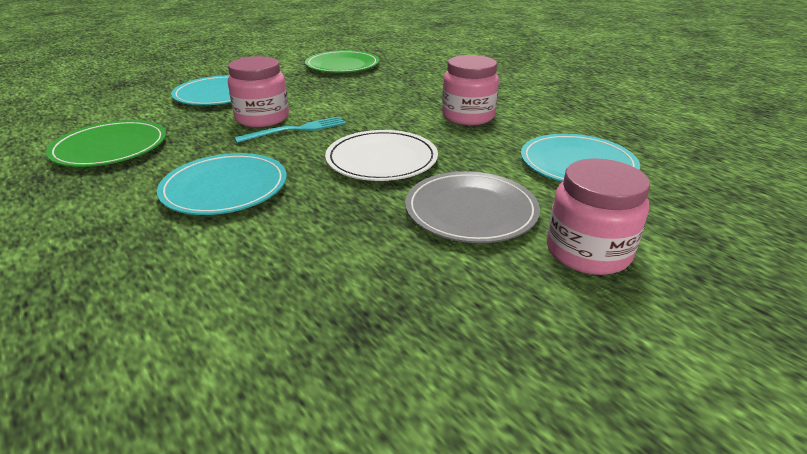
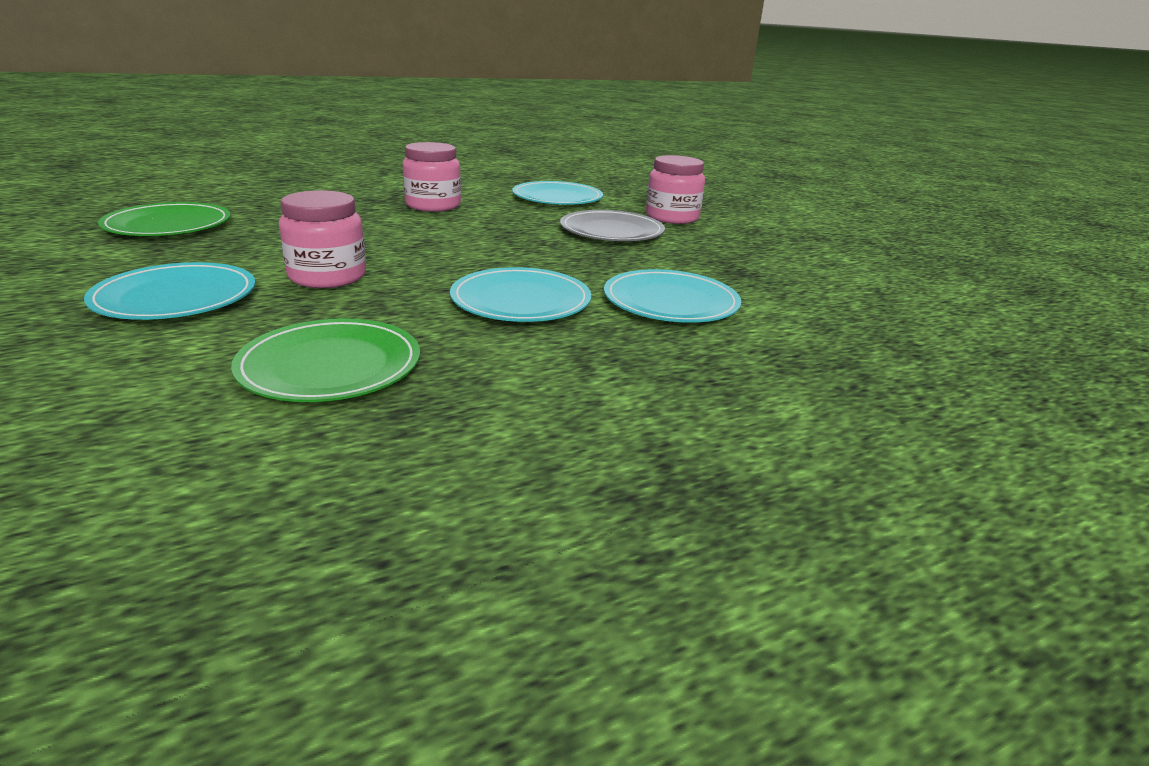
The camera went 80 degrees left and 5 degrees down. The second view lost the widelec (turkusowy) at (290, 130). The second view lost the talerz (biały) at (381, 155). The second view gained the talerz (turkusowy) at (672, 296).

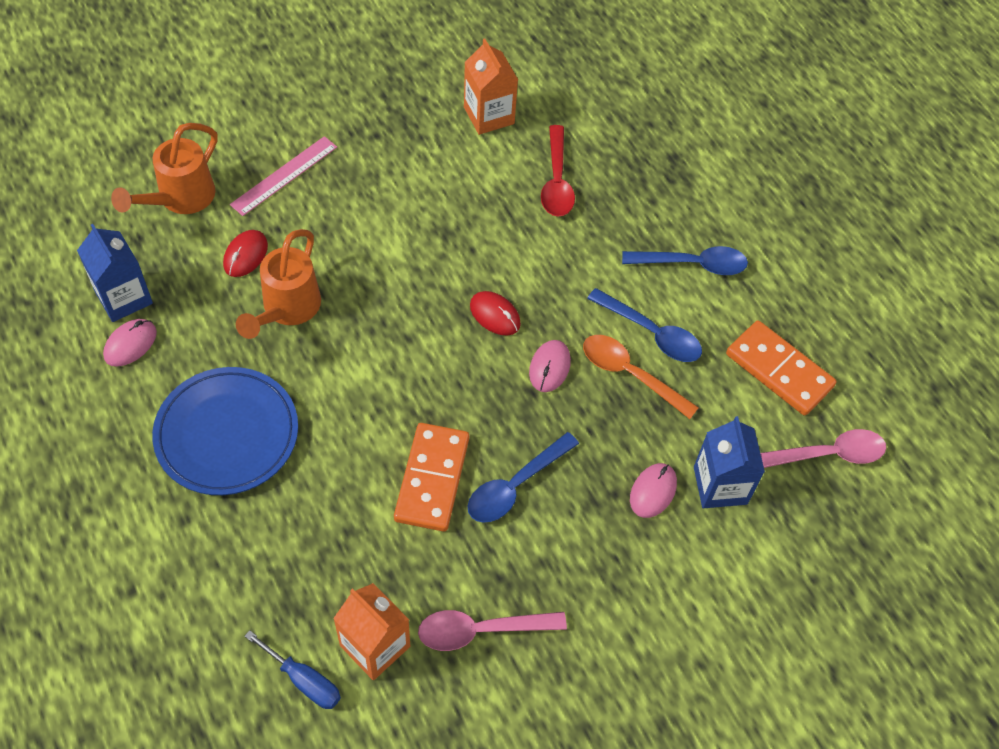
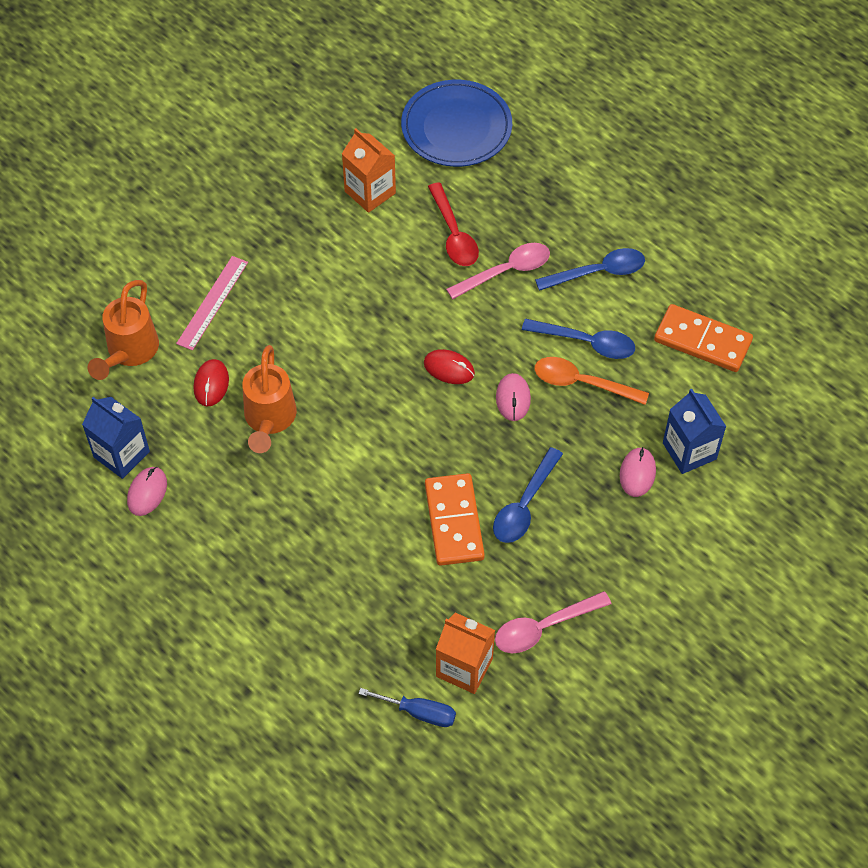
The camera went 15 degrees left and 0 degrees up. The talerz (niebieski) ended up elsewhere, having gone from (225, 431) to (456, 123). The łyżka (różowy) ended up elsewhere, having gone from (823, 448) to (498, 271).

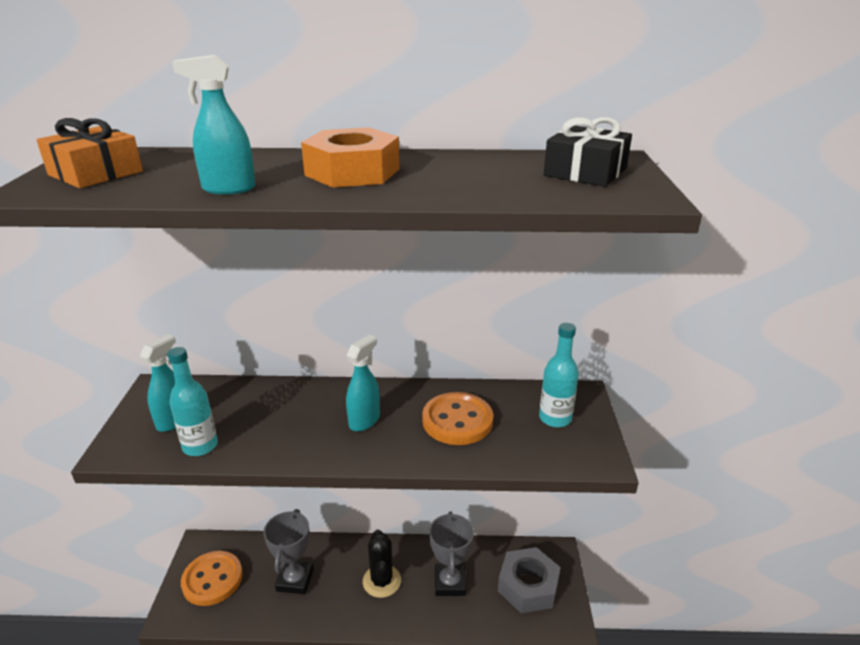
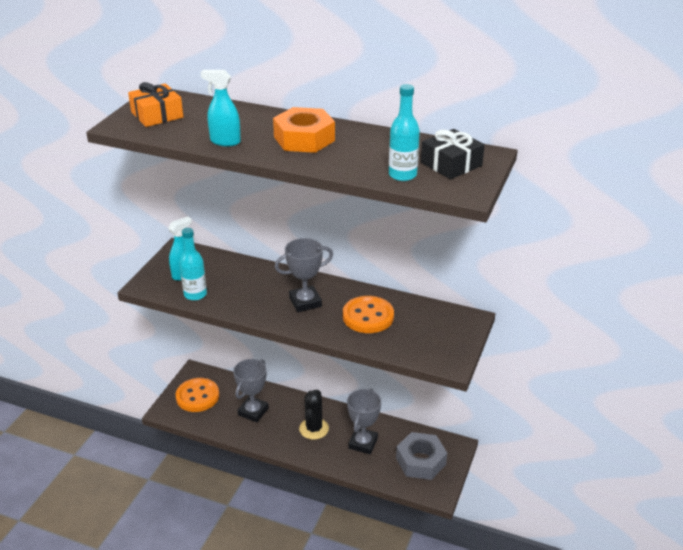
The camera went 20 degrees right and 5 degrees up. The butelka (turkusowy) ended up elsewhere, having gone from (559, 375) to (404, 132). Where the spryskiwacz (turkusowy) stood at (363, 383), the puchar (szary) came to stand at (304, 275).

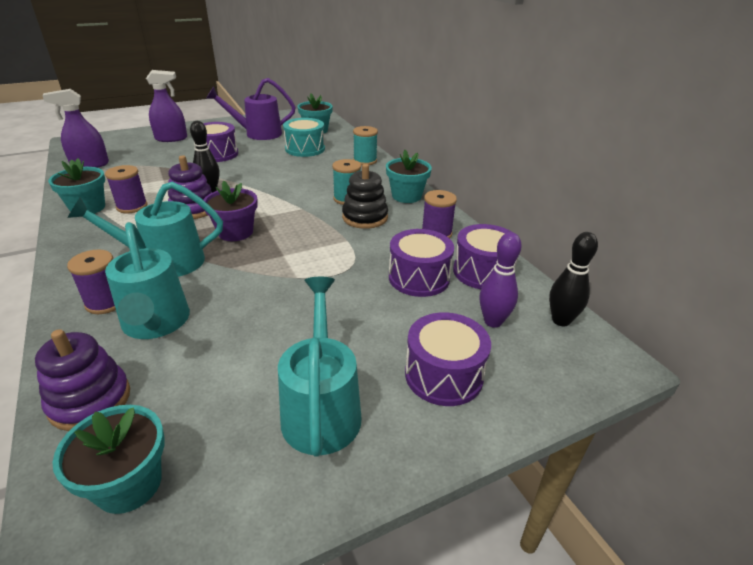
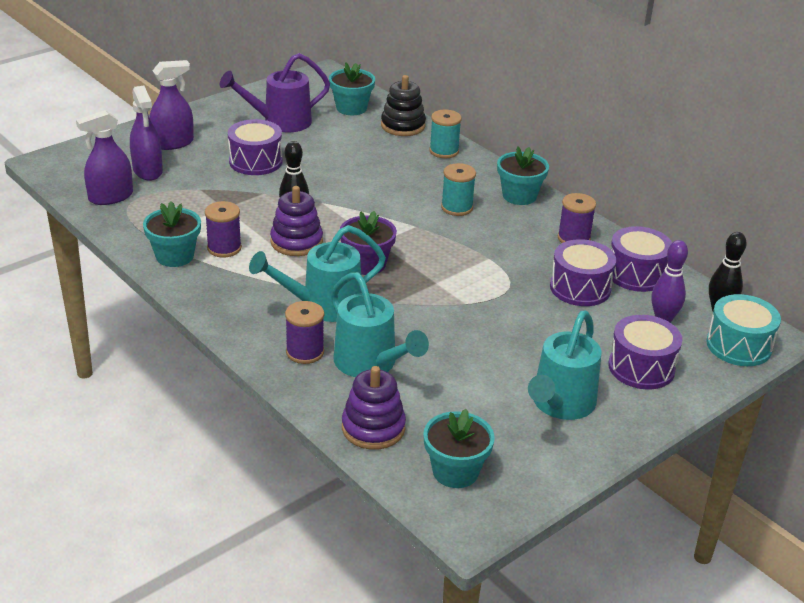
The camera went 15 degrees left and 0 degrees up. The second view gained the spryskiwacz (fioletowy) at (146, 133). The bęben (turkusowy) ended up elsewhere, having gone from (304, 137) to (743, 330). The zabawka nakładanka (czarny) ended up elsewhere, having gone from (365, 196) to (403, 105). The konewka (turkusowy) at (320, 367) ended up facing another way, 135 degrees counterclockwise from before.

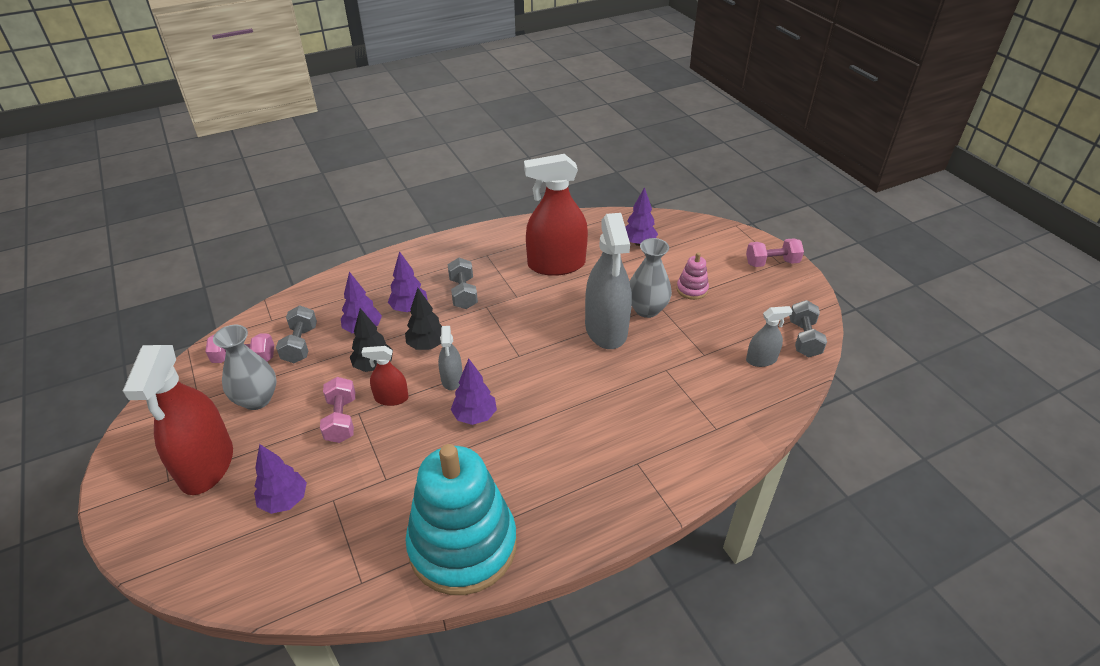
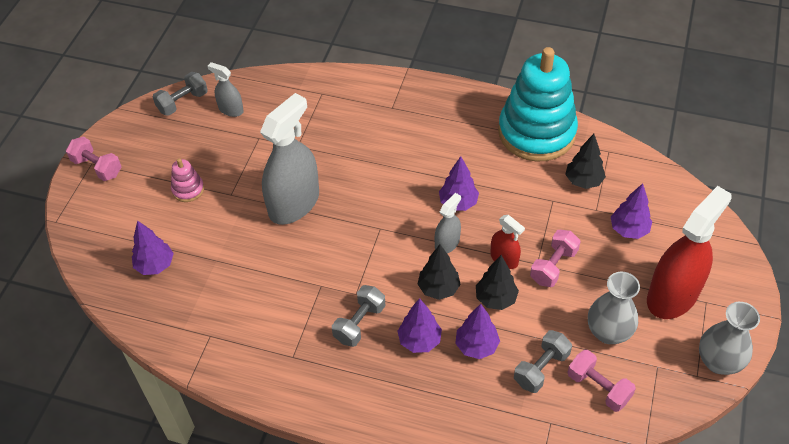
The camera went 135 degrees left and 10 degrees up. The second view lost the spryskiwacz (czerwony) at (556, 215). The second view gained the drzewko (czarny) at (585, 161). The wazon (szary) ended up elsewhere, having gone from (651, 278) to (729, 338).

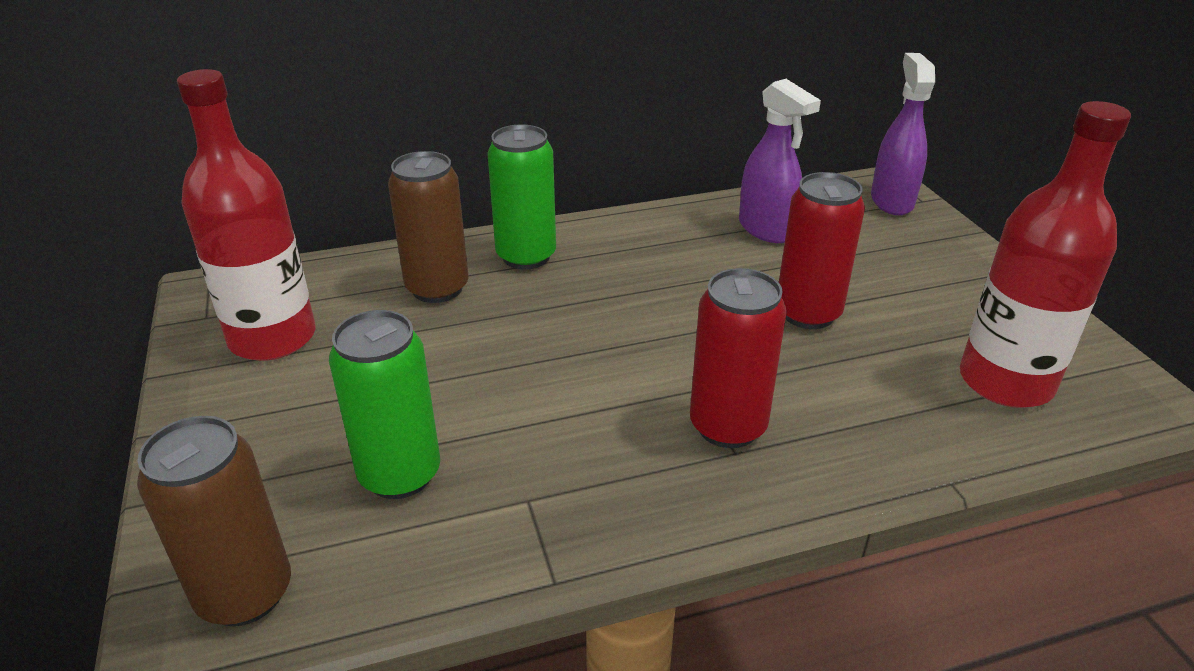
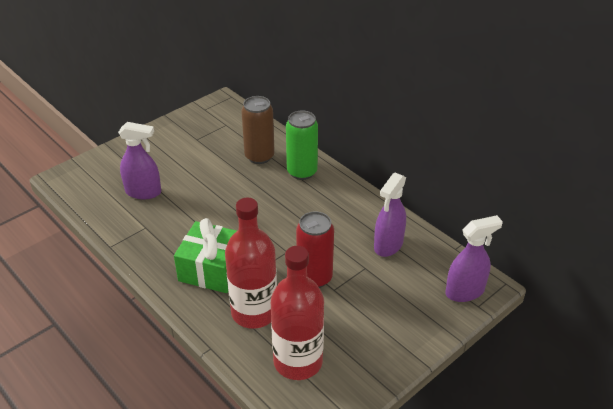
The camera went 65 degrees right and 5 degrees up. The second view lost the puszka (brązowy) at (214, 521). The butelka (czerwony) ended up elsewhere, having gone from (246, 215) to (251, 263). Where the puszka (zielony) stood at (384, 404), the spryskiwacz (fioletowy) came to stand at (139, 160). Where the puszka (czerwony) stood at (738, 358), the prezent (zielony) came to stand at (205, 255).

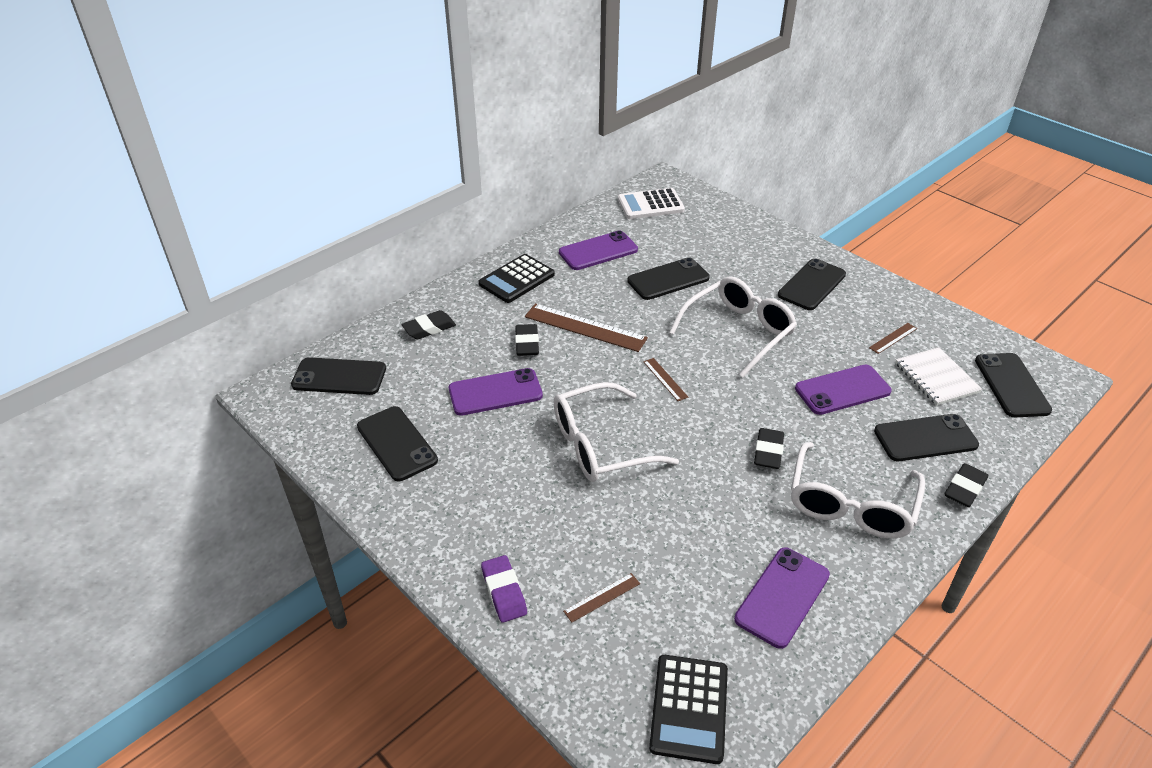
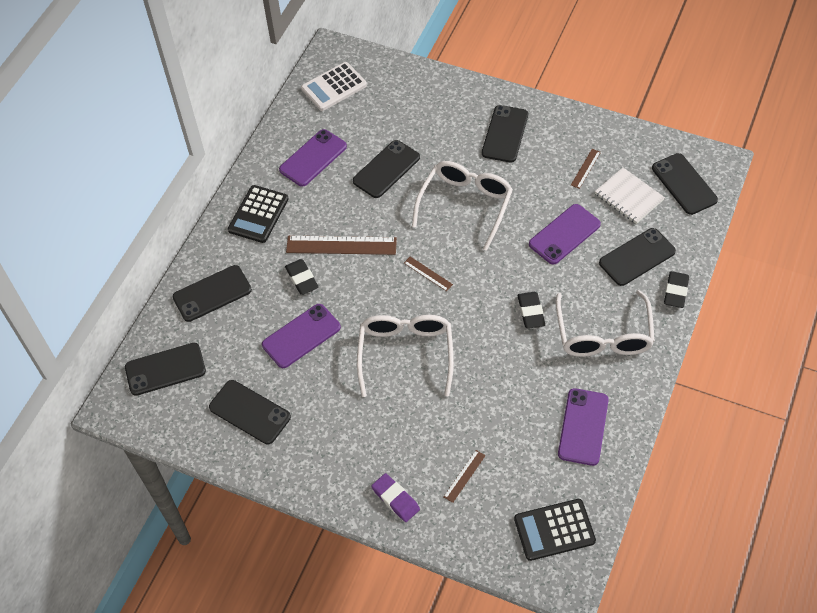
The camera went 20 degrees left and 15 degrees up. Where the gumka do mazania (czarny) stood at (428, 324), the telefon (czarny) came to stand at (212, 293). The okulary (biały) at (616, 432) ended up facing another way, 135 degrees clockwise from before. The kalkulator (czarny) at (688, 709) ended up facing another way, 90 degrees clockwise from before.

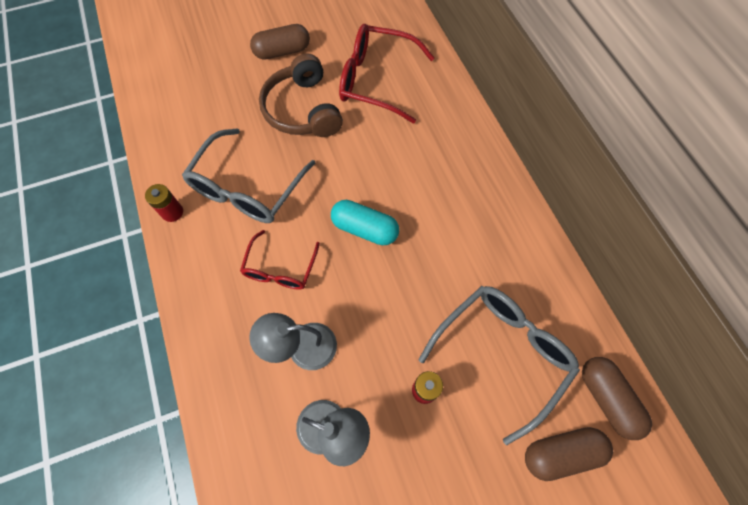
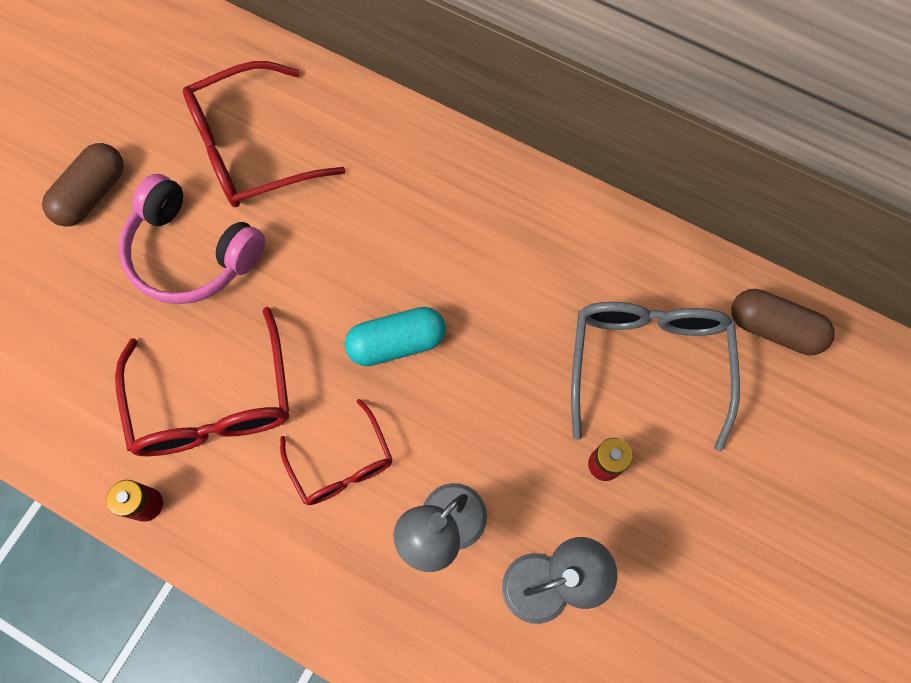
The camera went 40 degrees left and 5 degrees up. The second view lost the kapsułka (brązowy) at (569, 454). What was the okulary (szary) at (249, 175) turned into the okulary (czerwony) at (202, 381). What was the słuchawki (brązowy) at (301, 95) turned into the słuchawki (różowy) at (192, 239).

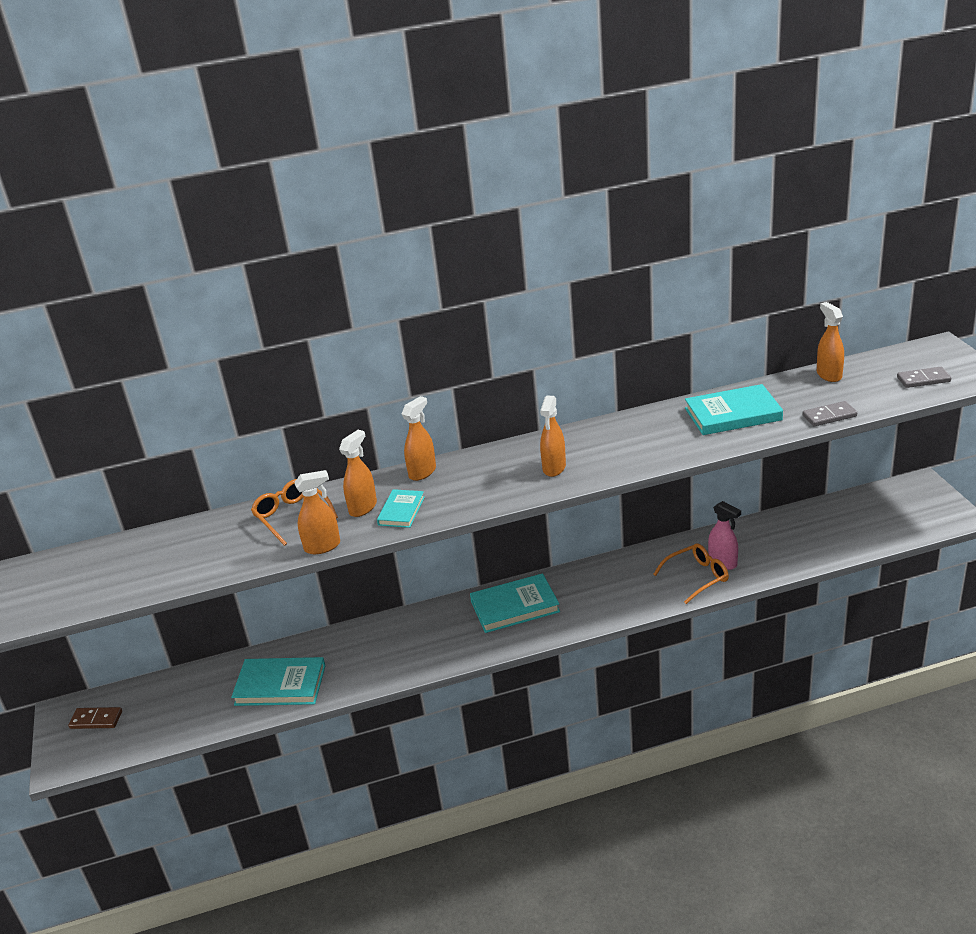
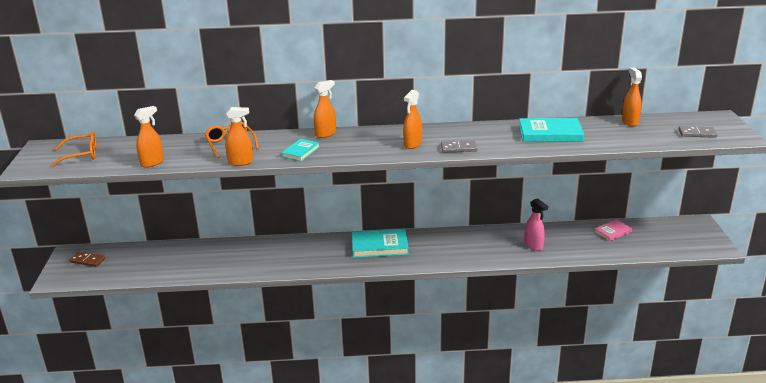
The camera went 10 degrees right and 5 degrees down. The second view lost the książka (turkusowy) at (278, 681). The second view gained the książka (różowy) at (613, 230). The spryskiwacz (pomarańczowy) ended up elsewhere, having gone from (358, 473) to (149, 137). The okulary (pomarańczowy) ended up elsewhere, having gone from (691, 573) to (74, 150). The kostka domina (szary) ended up elsewhere, having gone from (829, 413) to (459, 147).

